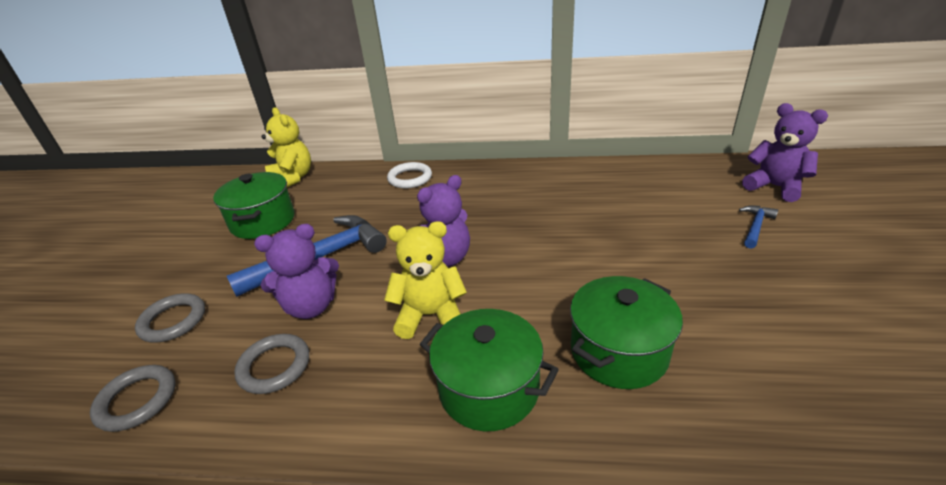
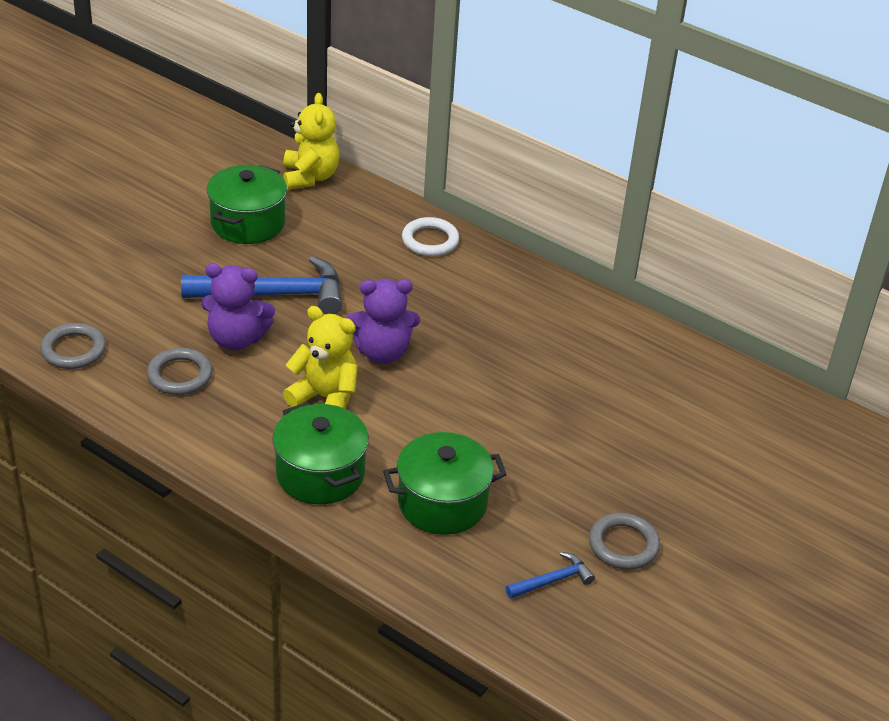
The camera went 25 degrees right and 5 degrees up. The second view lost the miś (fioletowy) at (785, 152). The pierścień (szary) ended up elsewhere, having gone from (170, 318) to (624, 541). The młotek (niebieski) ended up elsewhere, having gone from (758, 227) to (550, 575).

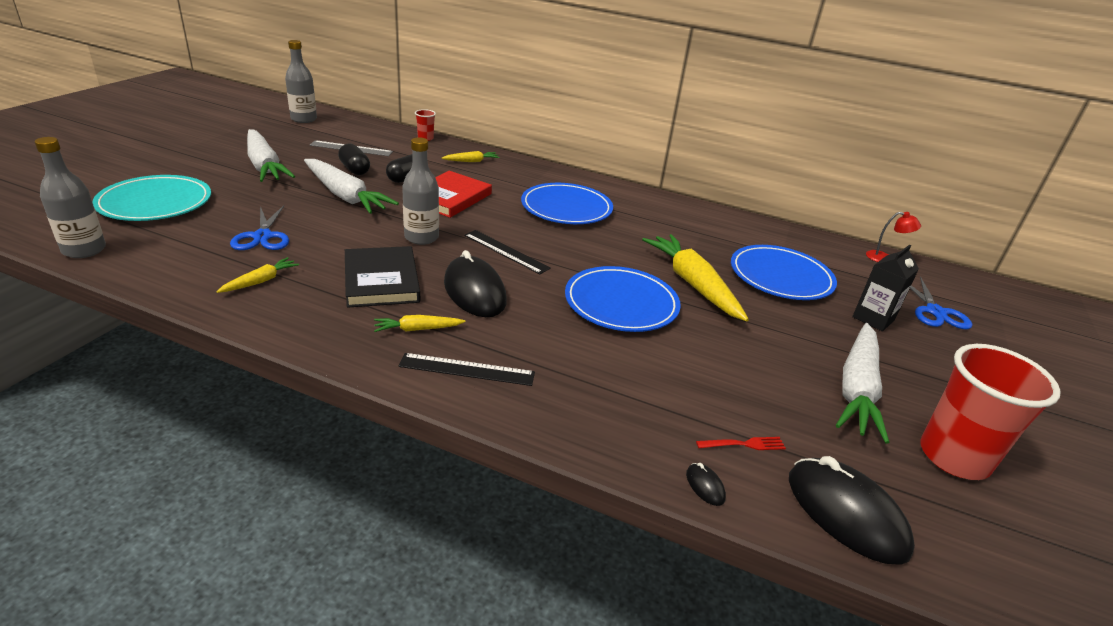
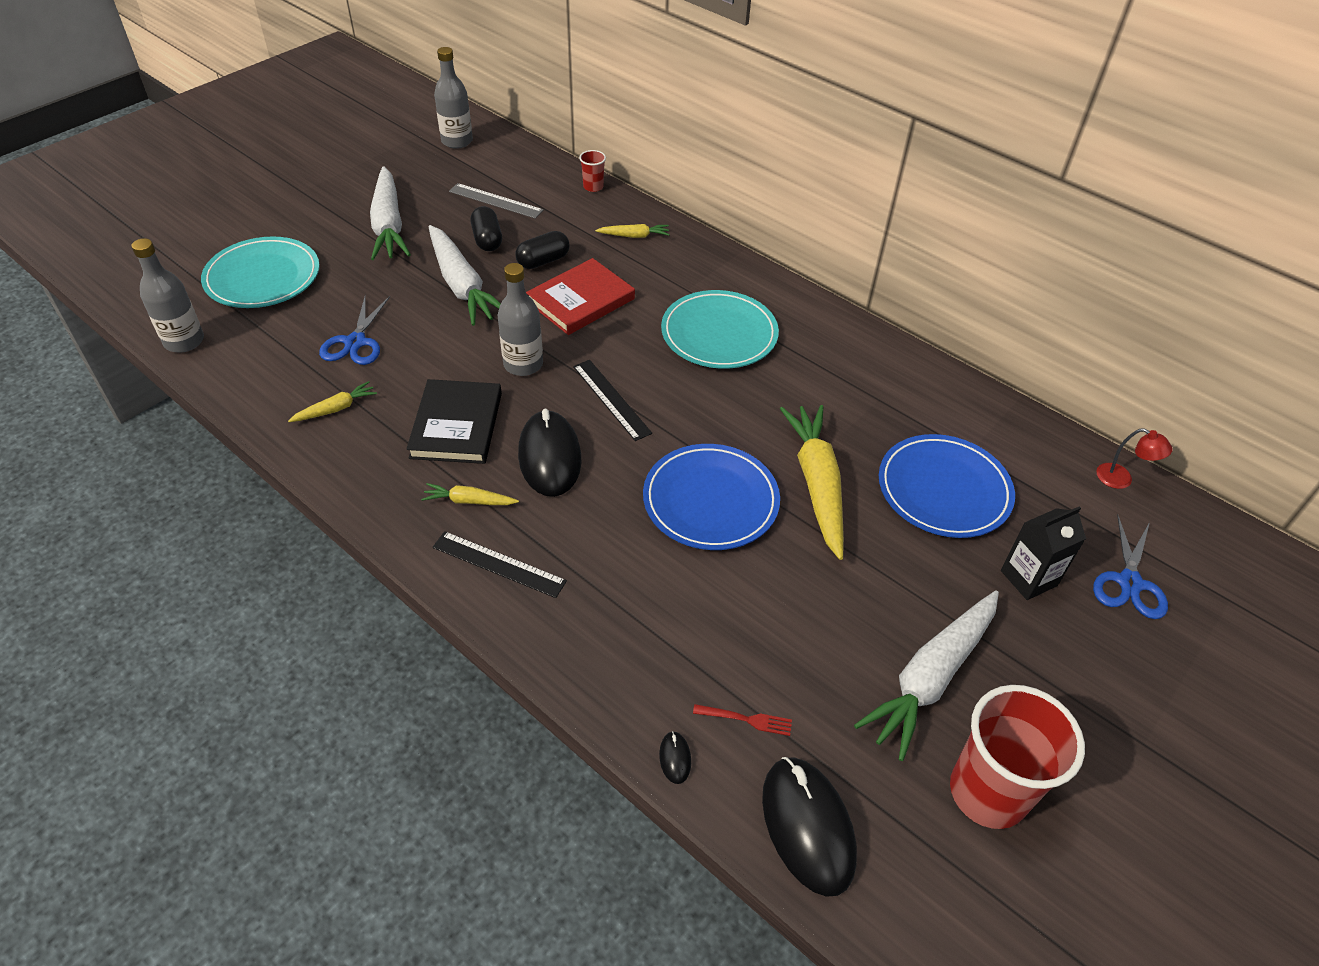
The camera went 20 degrees right and 15 degrees up. What was the talerz (niebieski) at (567, 203) turned into the talerz (turkusowy) at (720, 329).

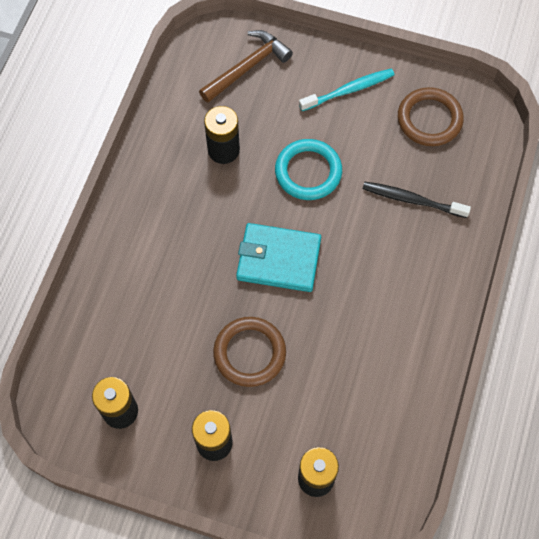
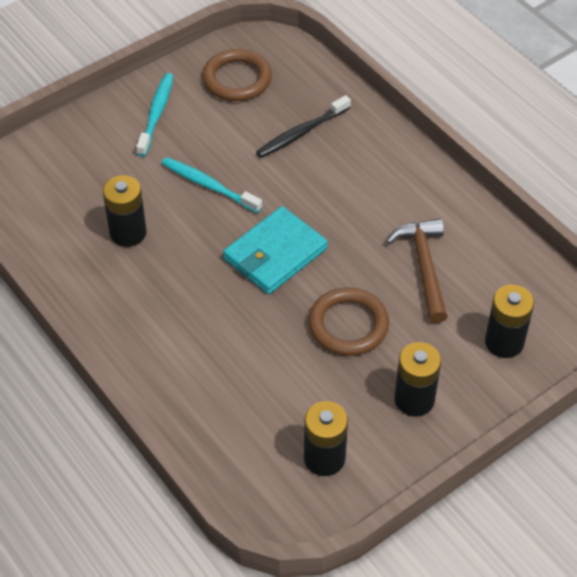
The camera went 55 degrees left and 15 degrees down. The młotek (brązowy) ended up elsewhere, having gone from (246, 66) to (417, 270). Where the pierścień (turkusowy) stood at (308, 169), the szczoteczka do zębów (turkusowy) came to stand at (212, 185).

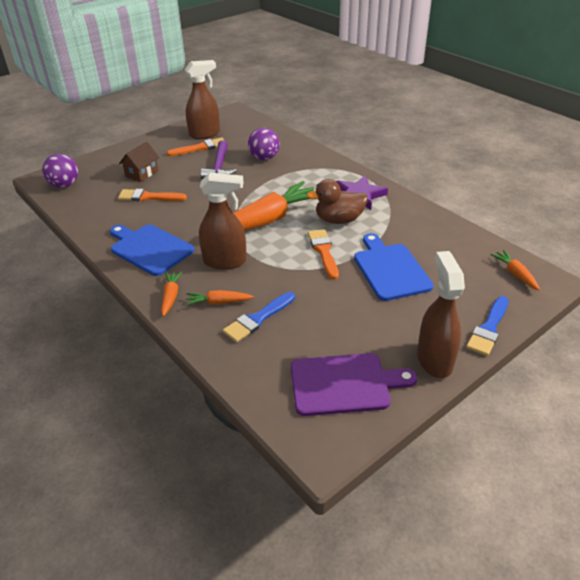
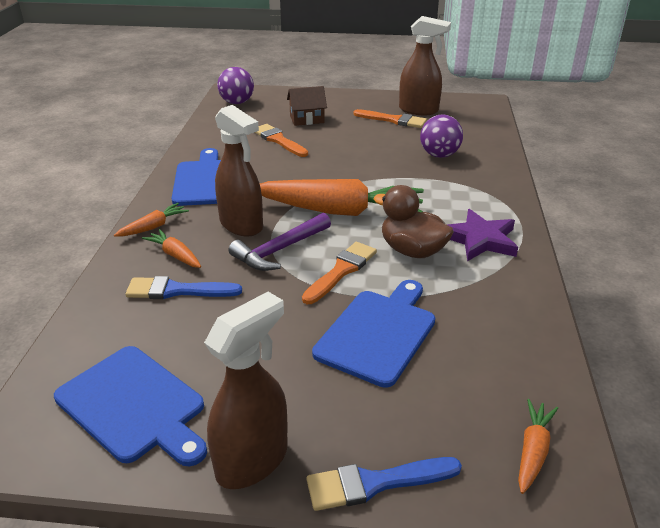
The camera went 45 degrees right and 5 degrees down. The młotek (fioletowy) ended up elsewhere, having gone from (219, 160) to (280, 242). What was the deska do krojenia (fioletowy) at (354, 384) turned into the deska do krojenia (niebieski) at (130, 406).

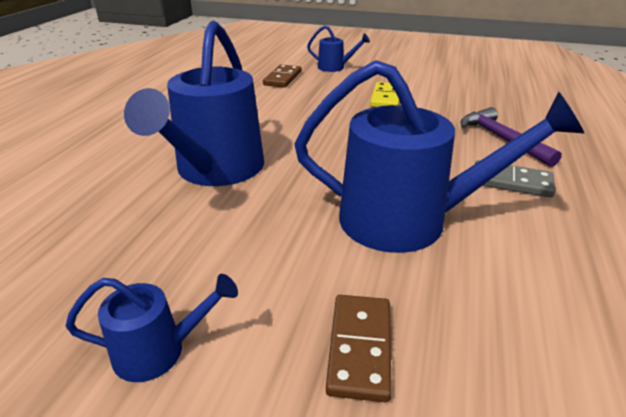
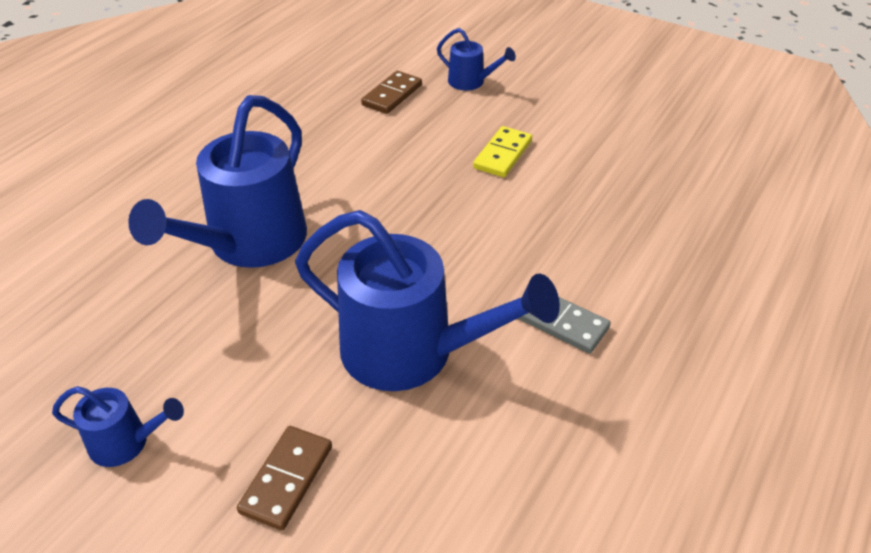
The camera went 15 degrees right and 10 degrees up. The second view lost the młotek (fioletowy) at (511, 137).

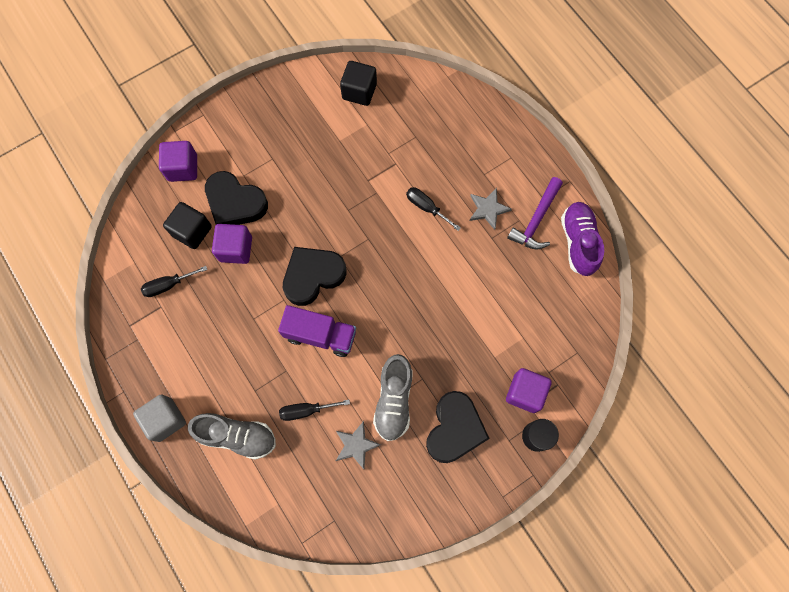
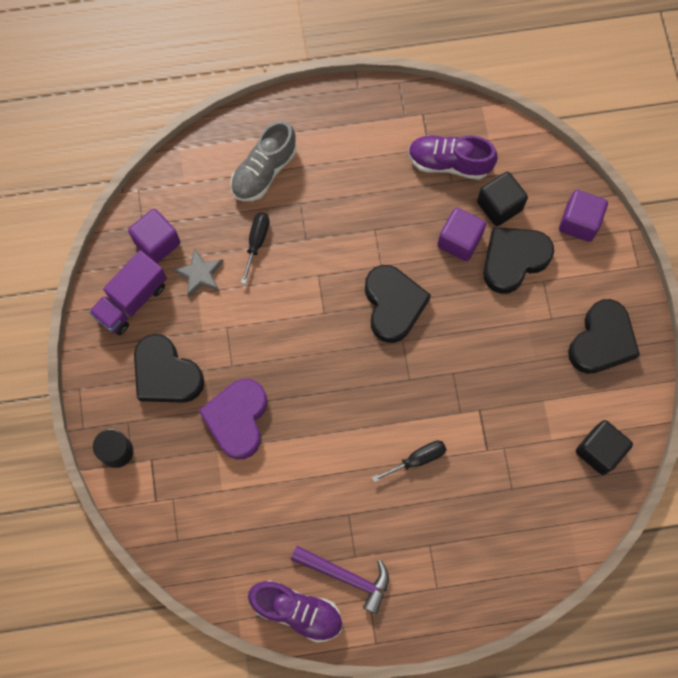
The camera went 115 degrees right and 0 degrees up. The second view lost the sześcian (szary) at (159, 418). The second view lost the but (szary) at (393, 397). The second view lost the gwiazda (szary) at (491, 209). The second view gained the serce (fioletowy) at (233, 419). The second view gained the serce (czarny) at (604, 336). The ciężarówka (fioletowy) ended up elsewhere, having gone from (317, 331) to (128, 292). The sześcian (fioletowy) ended up elsewhere, having gone from (529, 390) to (154, 236). Where the śrubokręt (czarny) stood at (174, 281), the but (fioletowy) came to stand at (453, 157). The młotek (fioletowy) at (535, 213) ended up facing another way, 150 degrees clockwise from before.

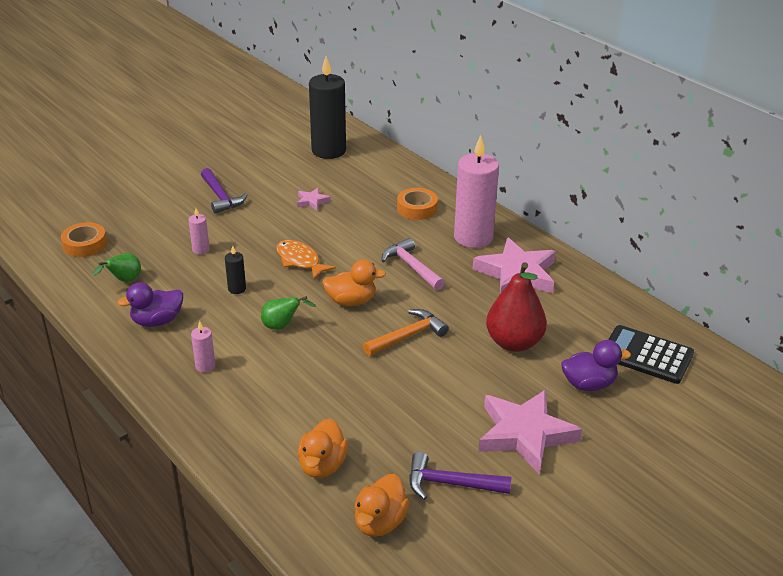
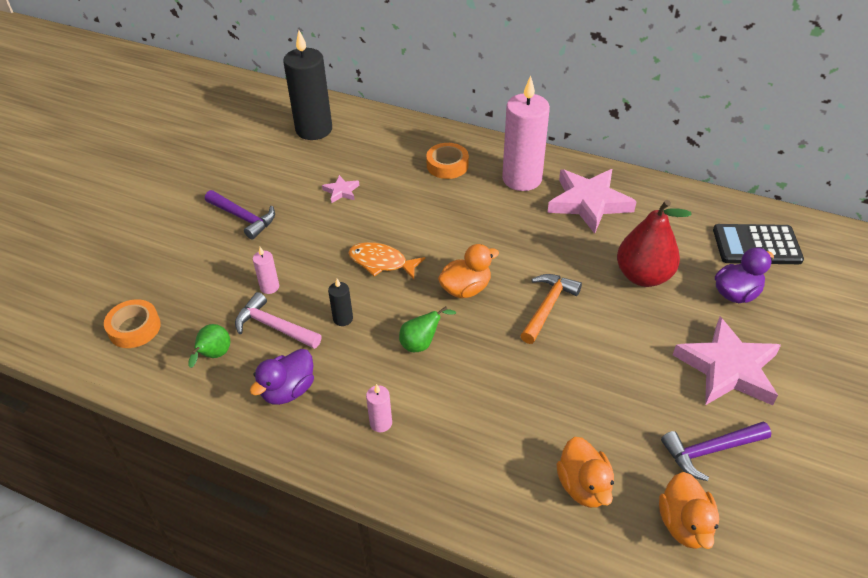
The camera went 25 degrees left and 10 degrees up. The młotek (różowy) ended up elsewhere, having gone from (413, 264) to (278, 320).

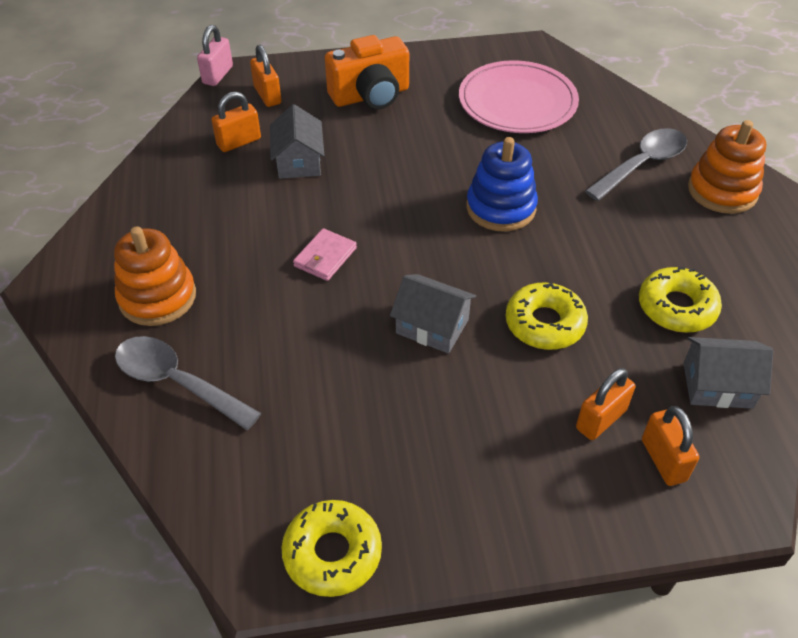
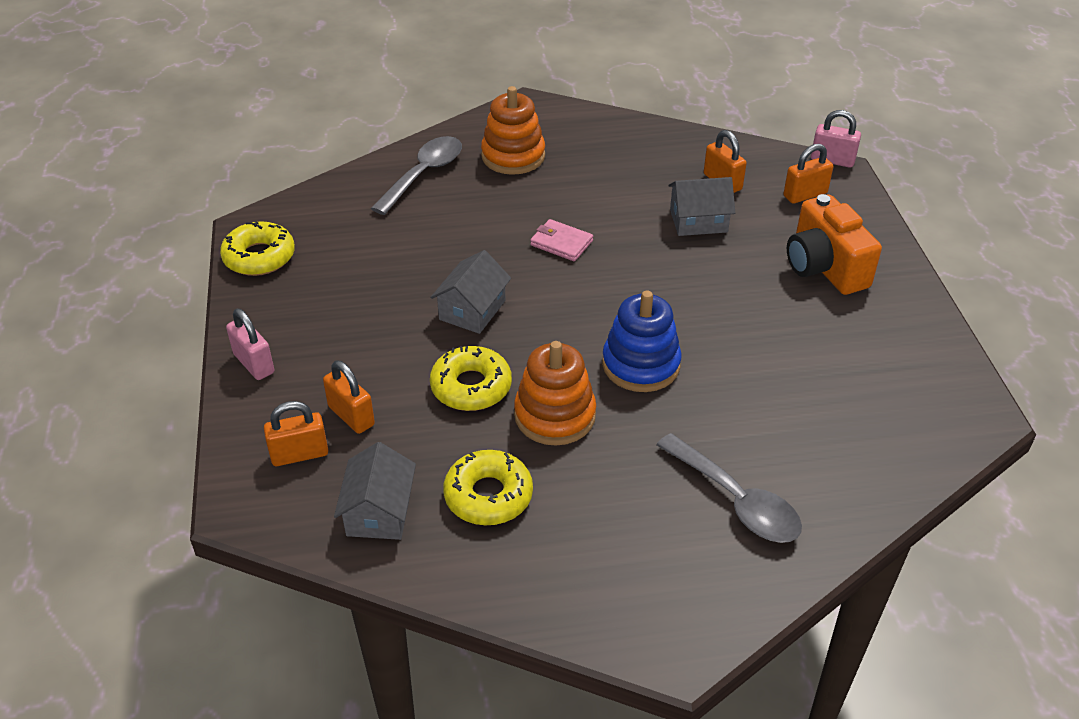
The camera went 90 degrees right and 5 degrees down. The second view lost the talerz (różowy) at (519, 96). The second view gained the kłódka (różowy) at (250, 344). The zabawka nakładanka (pomarańczowy) ended up elsewhere, having gone from (727, 167) to (555, 393).

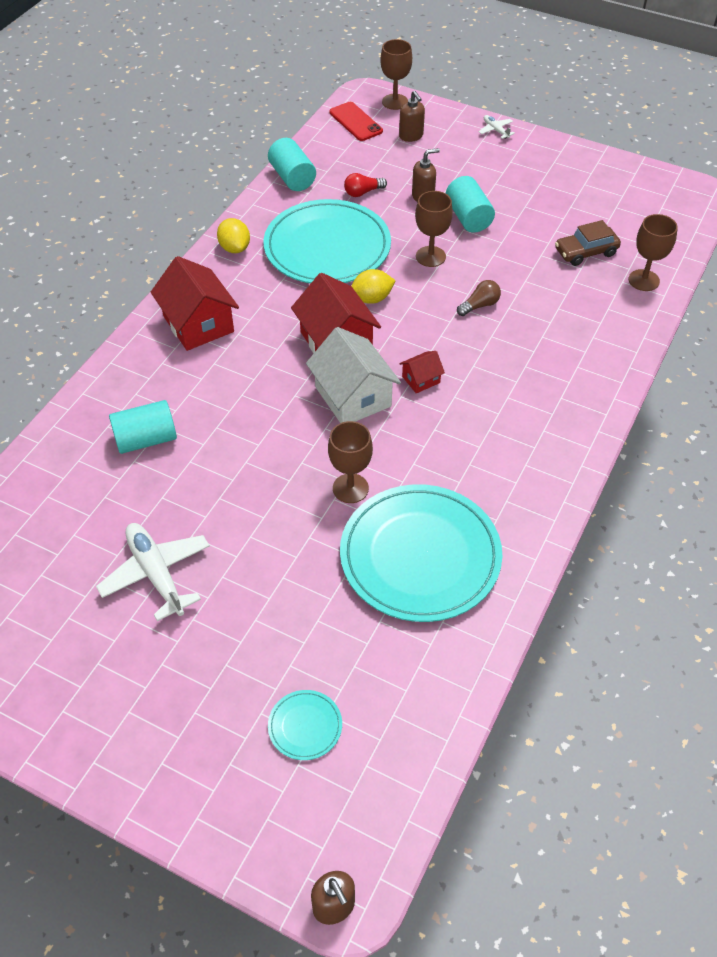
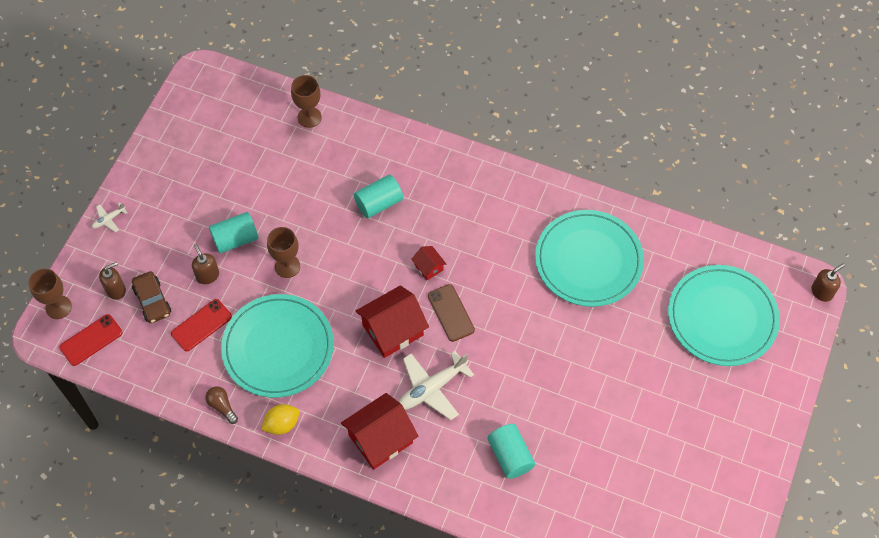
The camera went 95 degrees left and 10 degrees up. The second view lost the kielich (brązowy) at (350, 462). The second view lost the cytryna (żółty) at (373, 286). The samolot (biały) ended up elsewhere, having gone from (153, 572) to (436, 385). The walec (turkusowy) ended up elsewhere, having gone from (292, 164) to (378, 196). The żarówka (brązowy) ended up elsewhere, having gone from (479, 298) to (221, 405). The samochód (brązowy) ended up elsewhere, having gone from (588, 243) to (151, 297). Where the domek (biały) stood at (353, 375), the telefon (brązowy) came to stand at (451, 313). Where the żarówka (czerwony) stood at (365, 185), the telefon (czerwony) came to stand at (201, 325). The size of the talerz (turkusowy) at (305, 725) changed by a factor of 2.42.

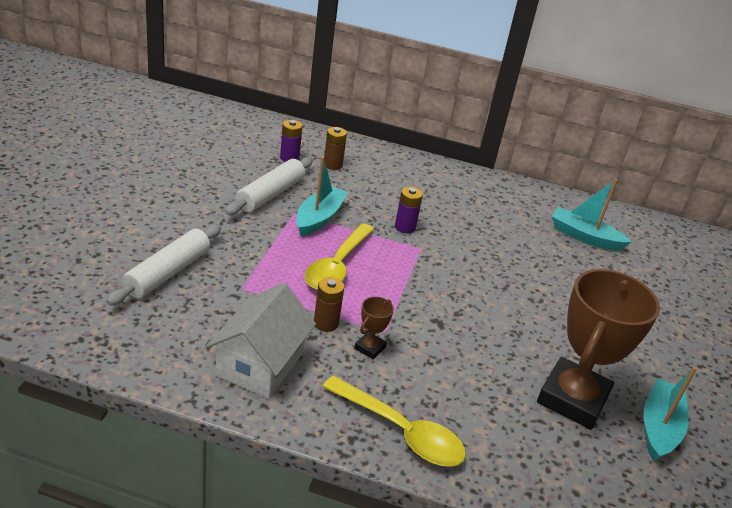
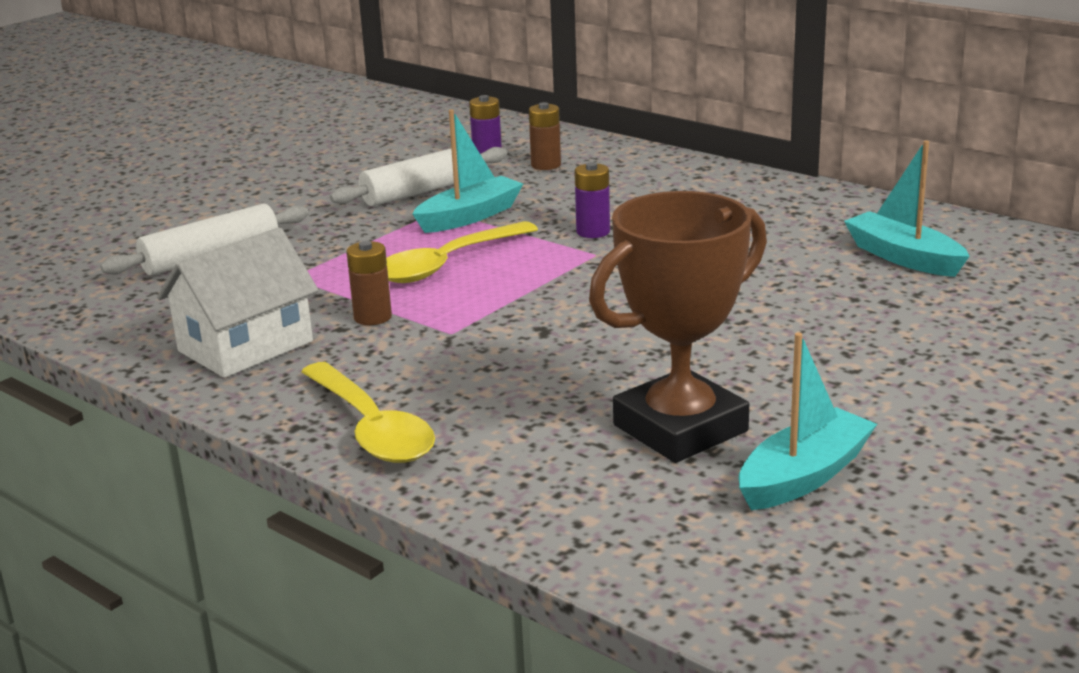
The camera went 30 degrees right and 10 degrees down. The second view lost the puchar (brązowy) at (374, 328).

